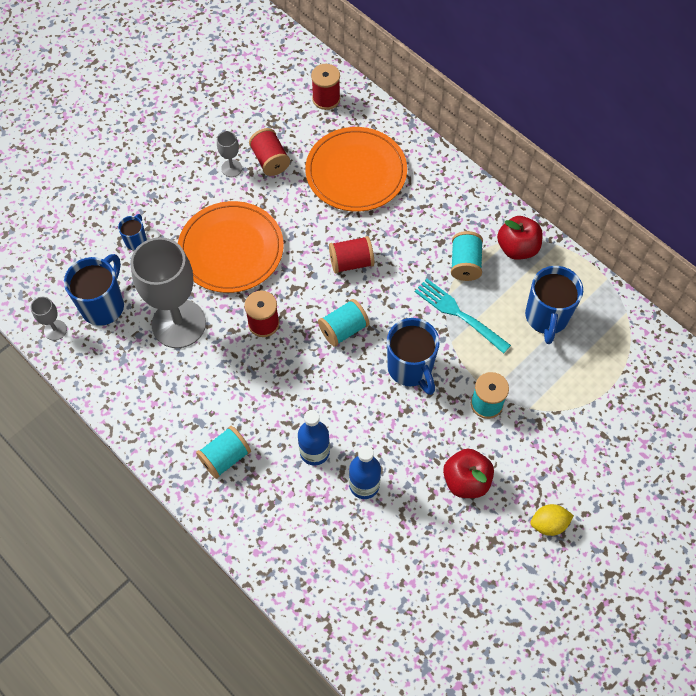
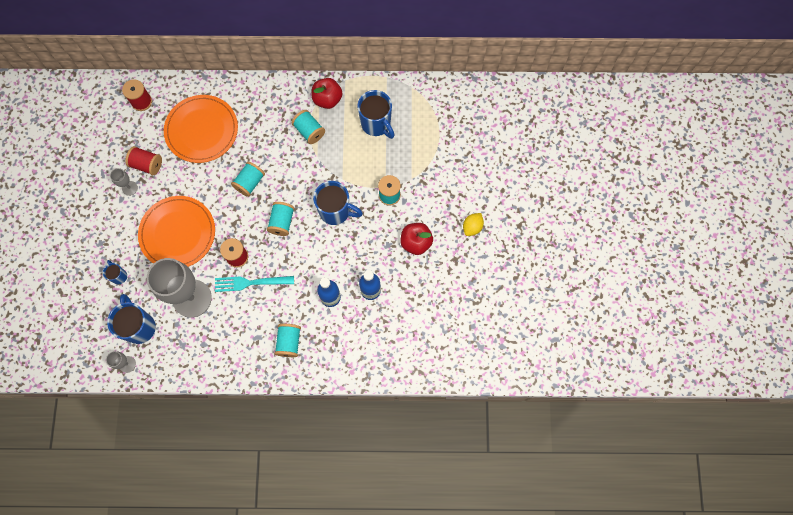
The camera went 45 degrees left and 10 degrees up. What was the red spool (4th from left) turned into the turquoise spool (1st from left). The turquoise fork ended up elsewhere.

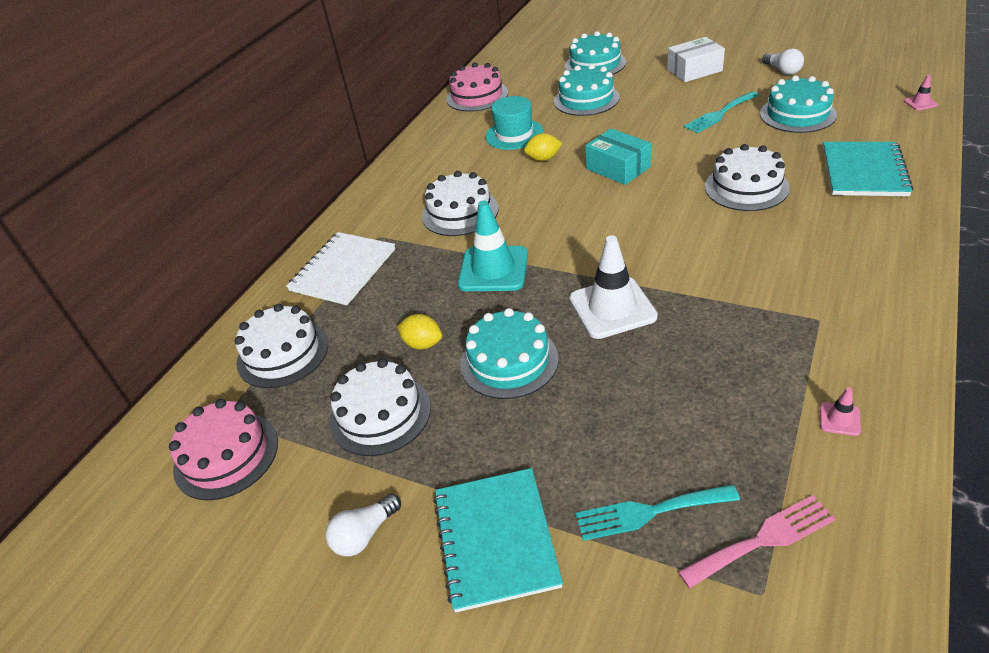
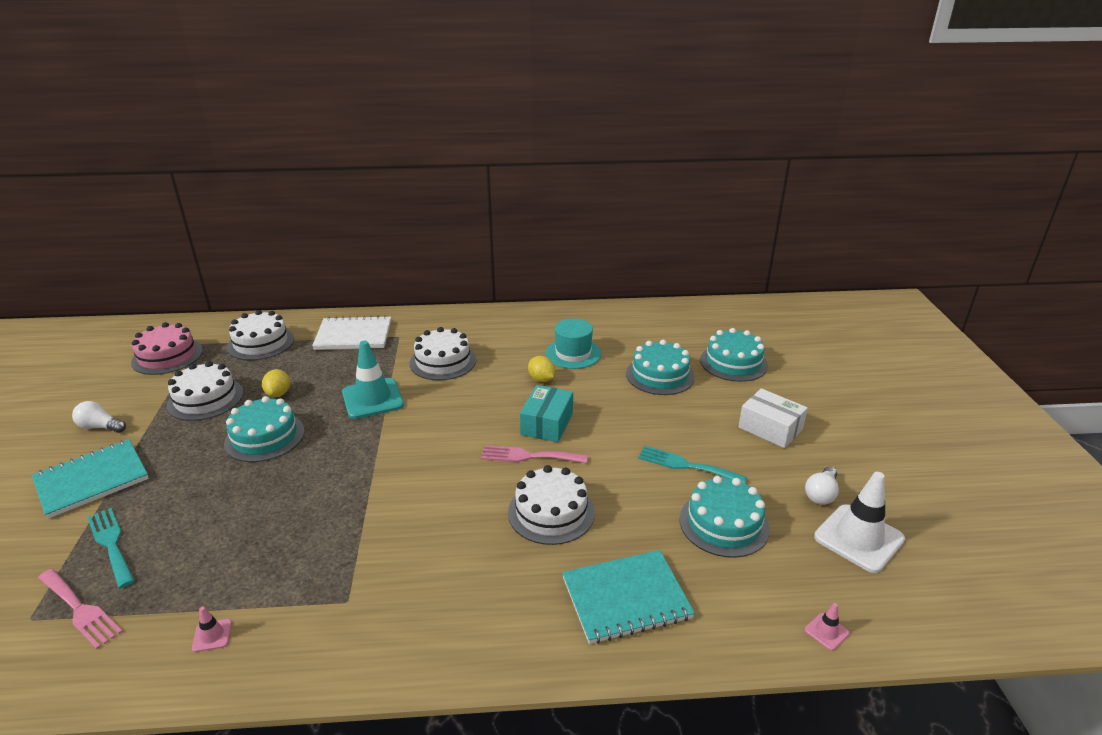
The camera went 55 degrees right and 10 degrees down. The second view lost the pink cake (2nd from left). The white traffic cone ended up elsewhere. The second view gained the pink fork (2nd from left).

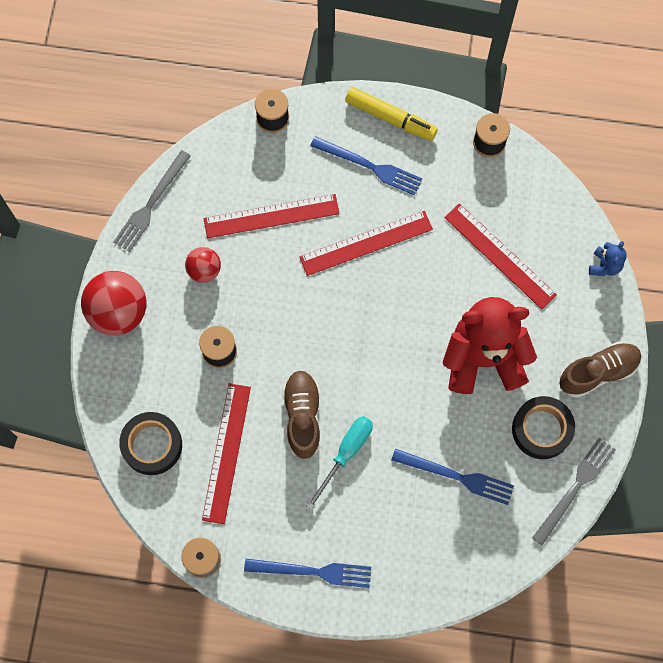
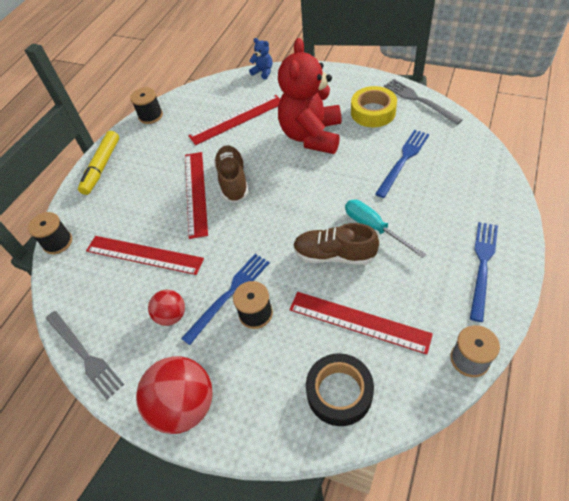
The camera went 70 degrees left and 20 degrees down. The red ruler (2nd from left in the first image) ended up facing another way, 75 degrees counterclockwise from before. The blue fork (2nd from left in the first image) ended up elsewhere. The yellow marker ended up facing another way, 150 degrees clockwise from before. What was the black tape (2nd from left) turned into the yellow tape. The brown shoe (2nd from left in the first image) ended up elsewhere.

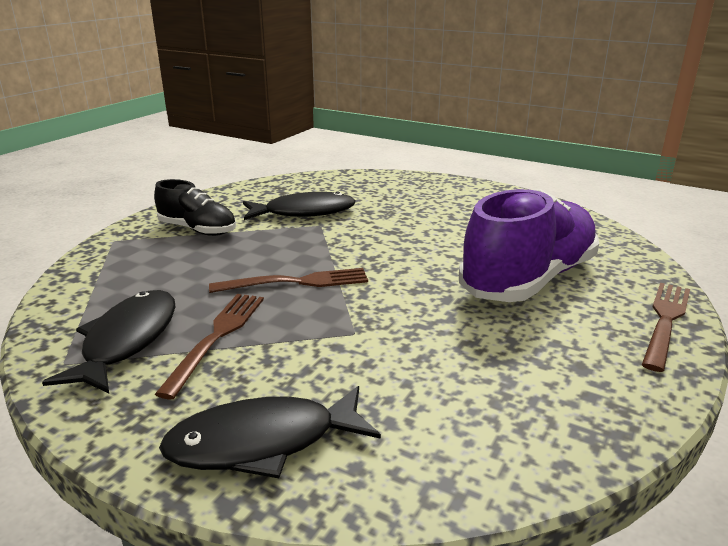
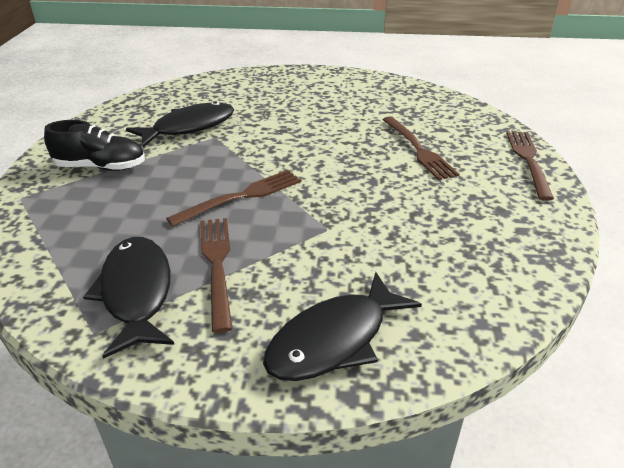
The camera went 25 degrees left and 10 degrees up. Where the purple shoe stood, the brown fork (3rd from left) came to stand.

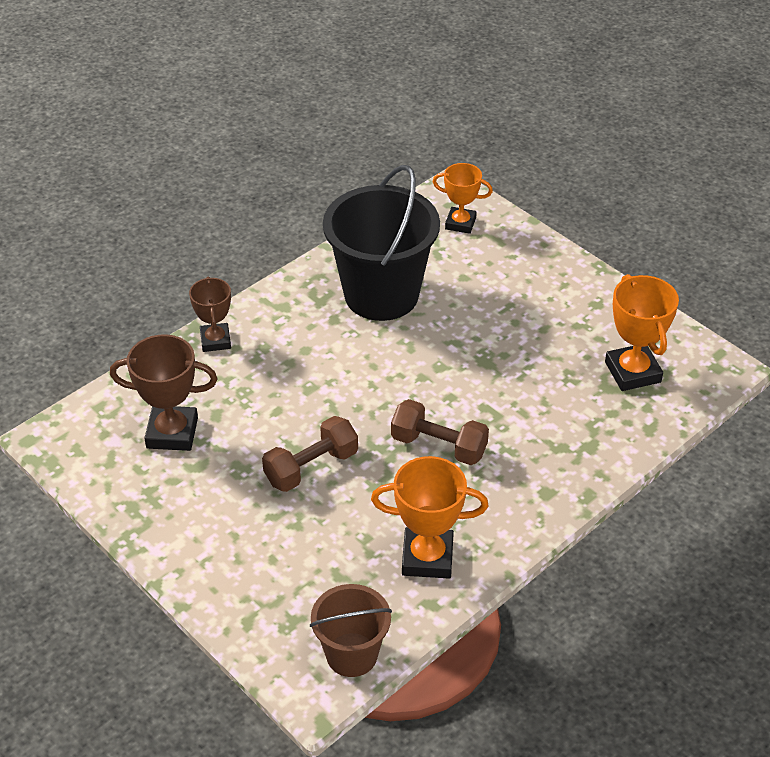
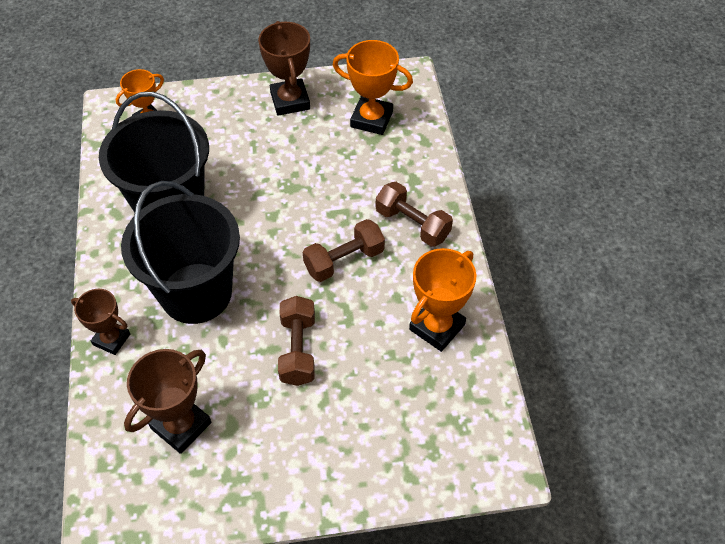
The camera went 55 degrees left and 10 degrees up. The second view lost the brown bucket. The second view gained the black bucket (2nd from left). The second view gained the brown trophy (3rd from left). The second view gained the brown dumbbell (3rd from left).

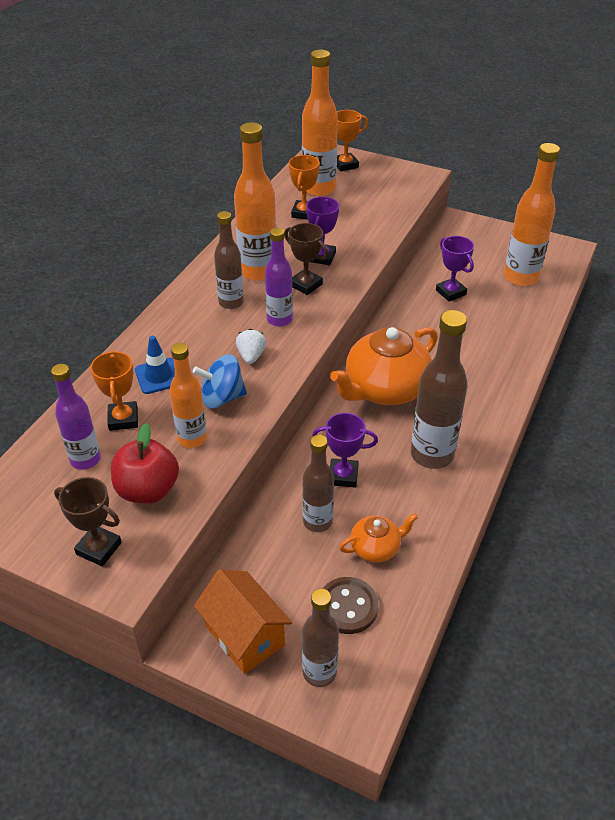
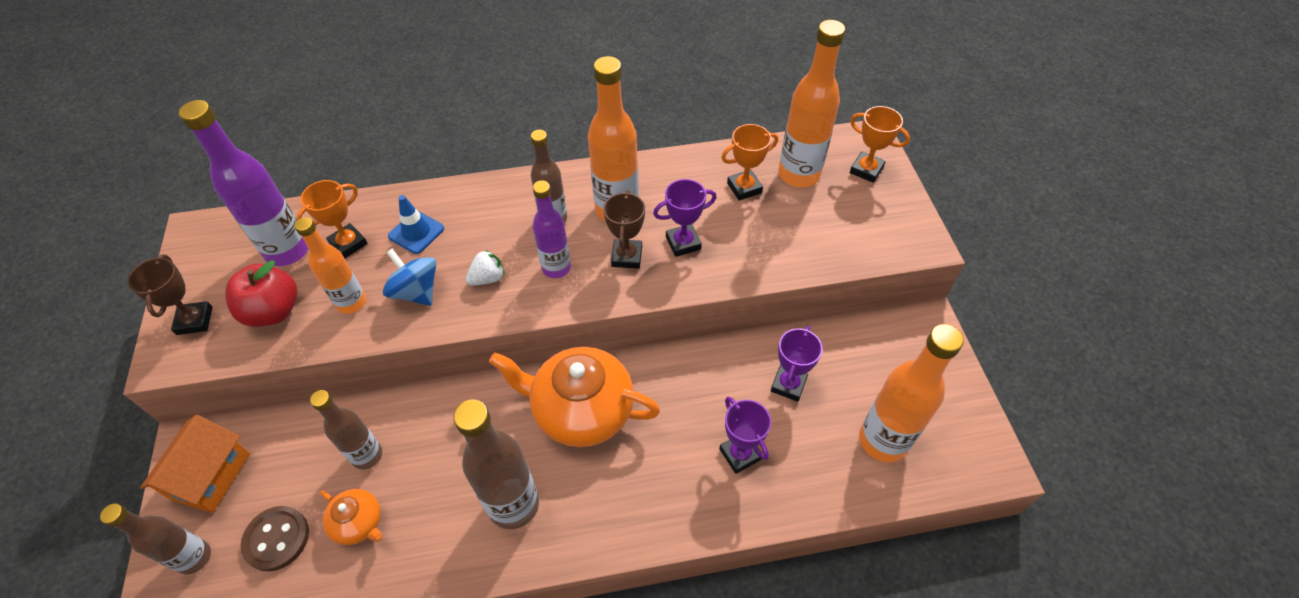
The camera went 55 degrees right and 10 degrees up. The size of the purple bottle (1st from left) changed by a factor of 1.57. The purple trophy (2nd from left) ended up elsewhere.

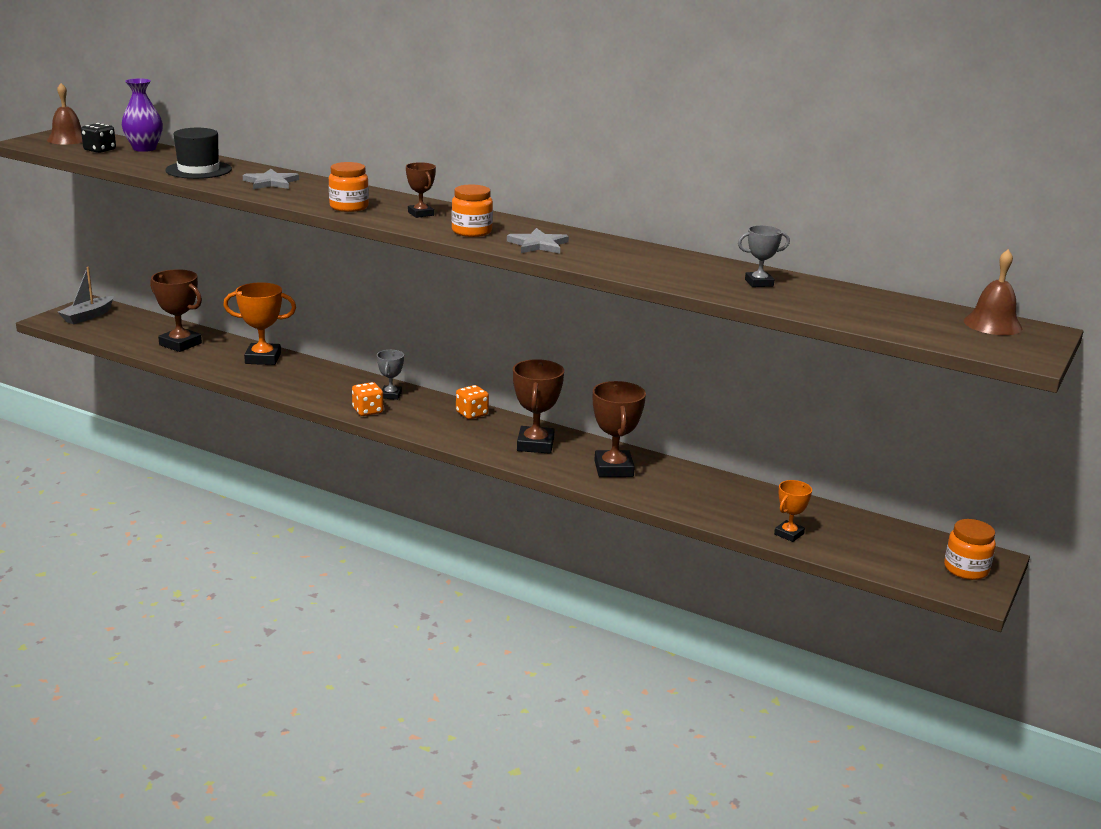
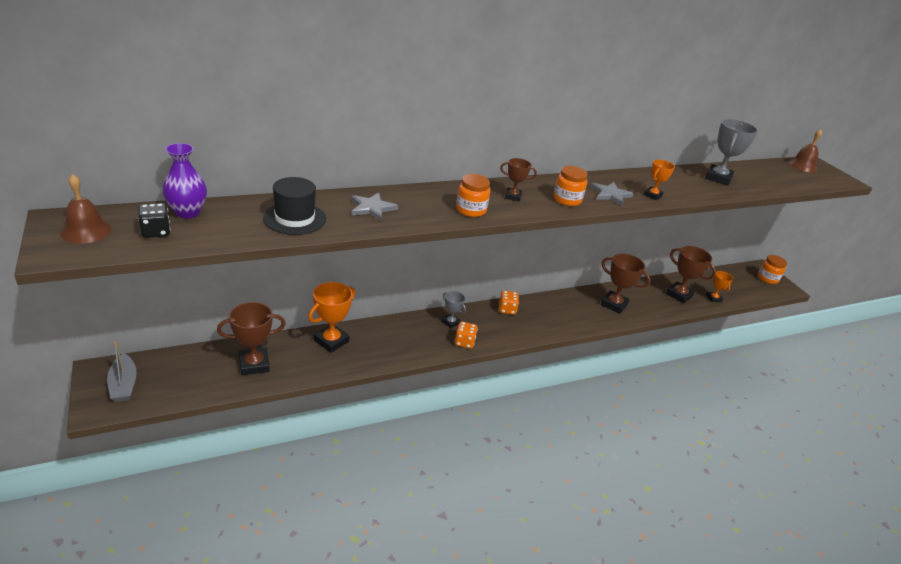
The camera went 55 degrees left and 10 degrees up. The brown trophy (3rd from left in the first image) ended up elsewhere. The size of the grey trophy (2nd from left) changed by a factor of 1.74. The second view gained the orange trophy (2nd from left).

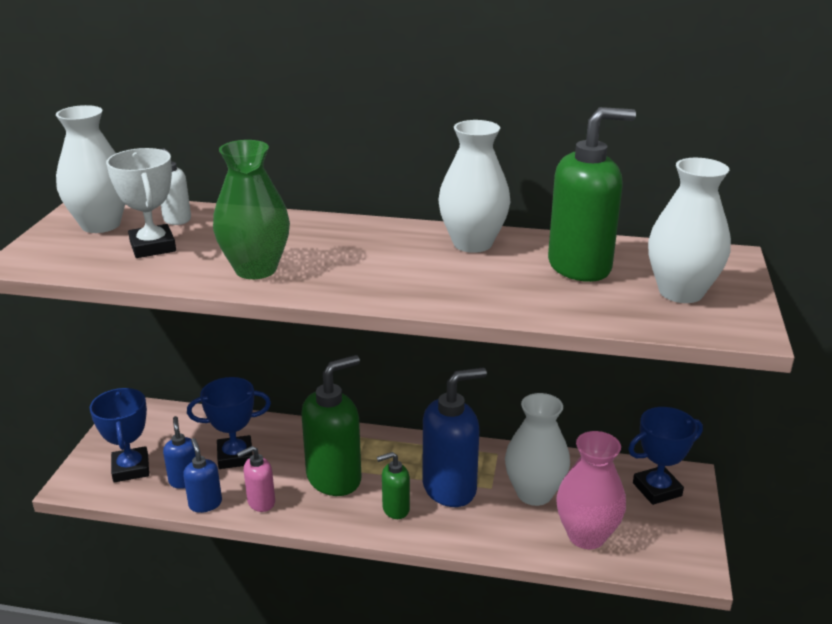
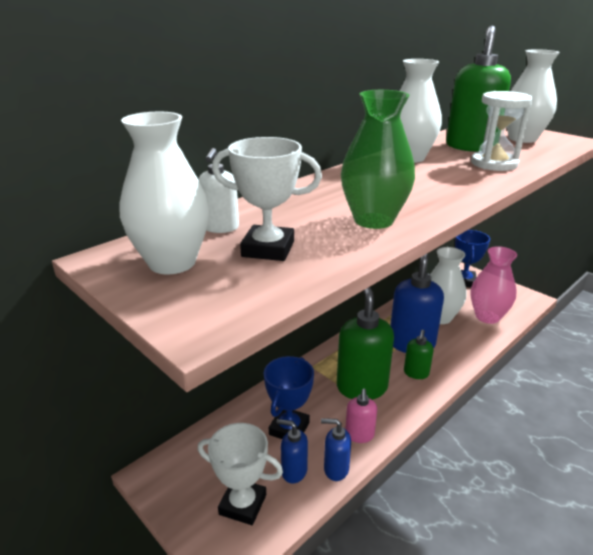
The camera went 55 degrees left and 0 degrees up. What was the blue trophy (1st from left) turned into the white trophy (1st from left). The second view gained the white hourglass.

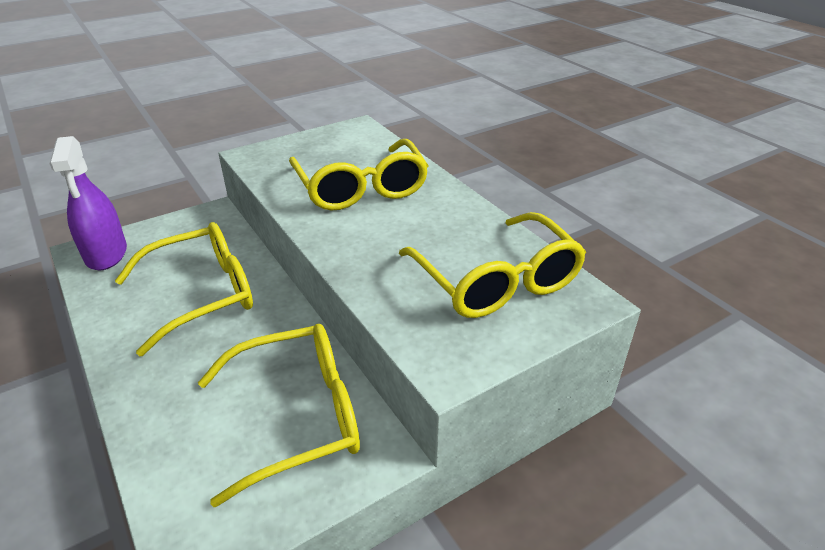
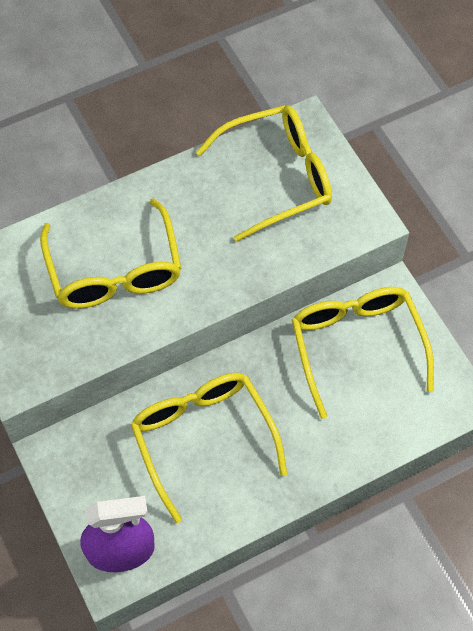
The camera went 85 degrees left and 25 degrees up. The yellow glasses (3rd from left in the first image) ended up facing another way, 90 degrees clockwise from before.

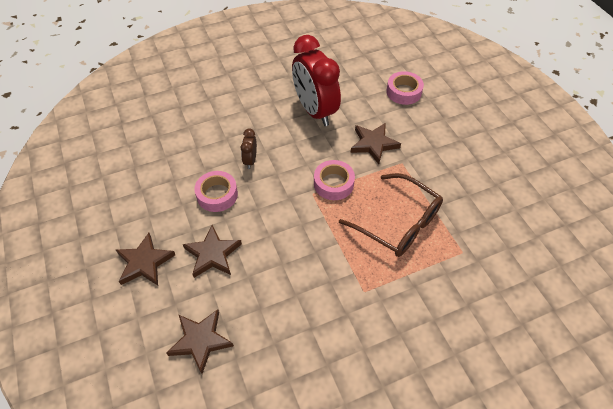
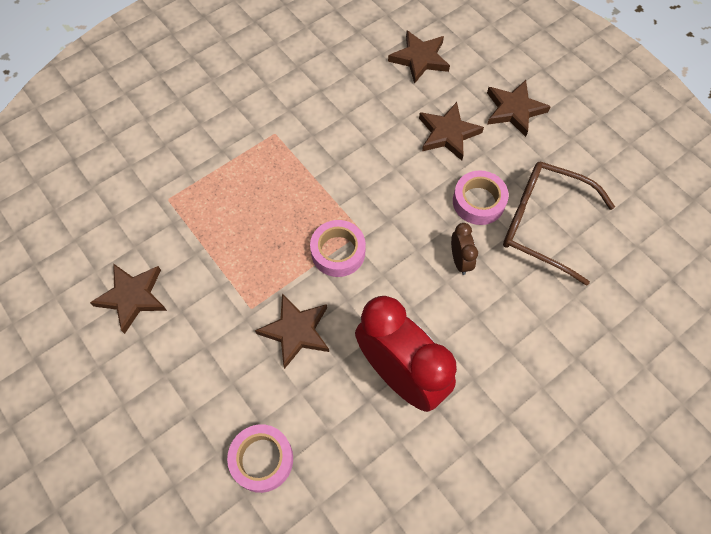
The camera went 165 degrees right and 10 degrees up. The brown glasses ended up elsewhere. The second view gained the brown star (1st from left).

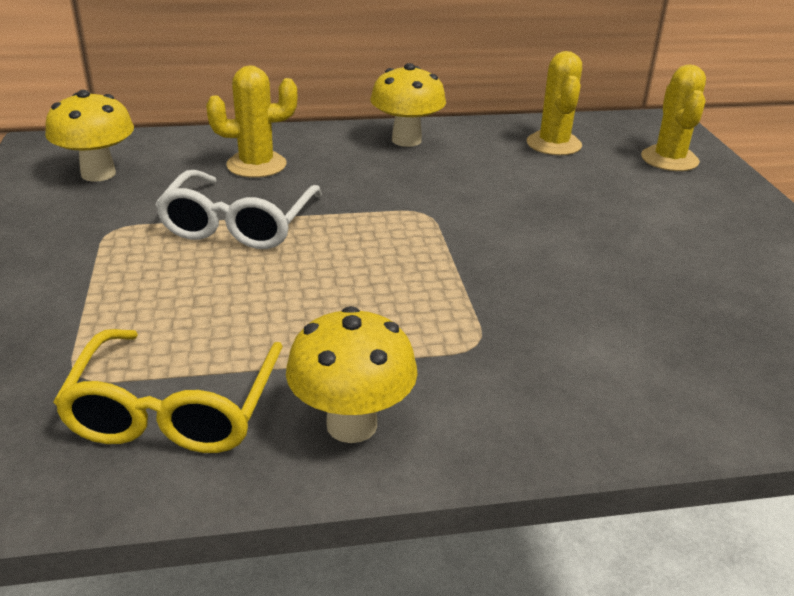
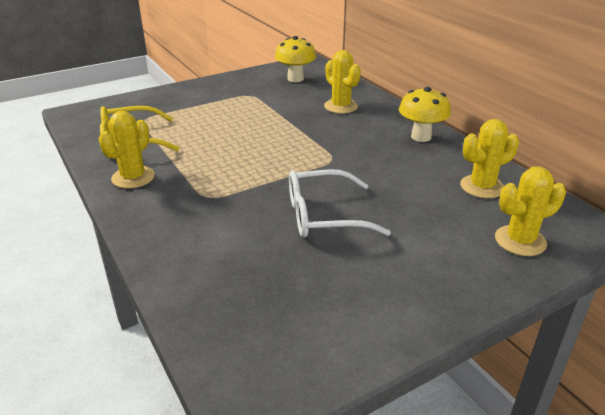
The camera went 70 degrees right and 0 degrees up. The white glasses ended up elsewhere. Where the yellow mushroom (2nd from left) stood, the yellow cactus (1st from left) came to stand.

